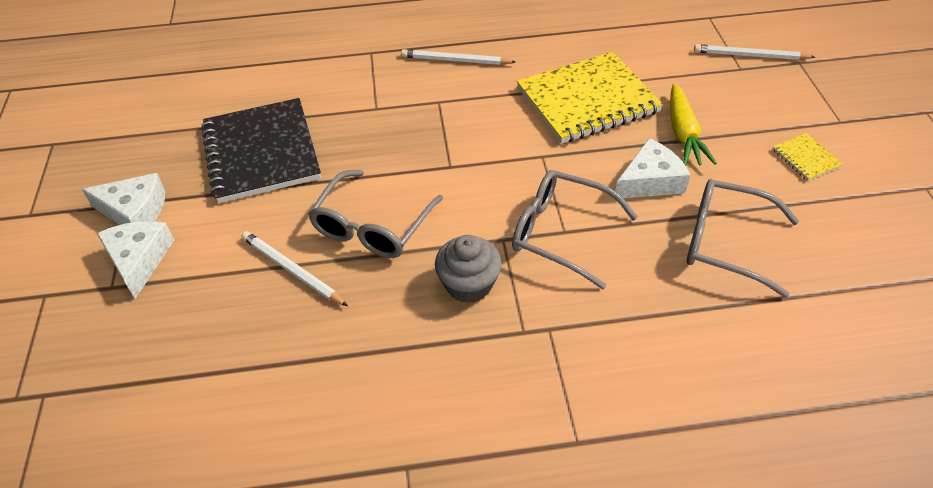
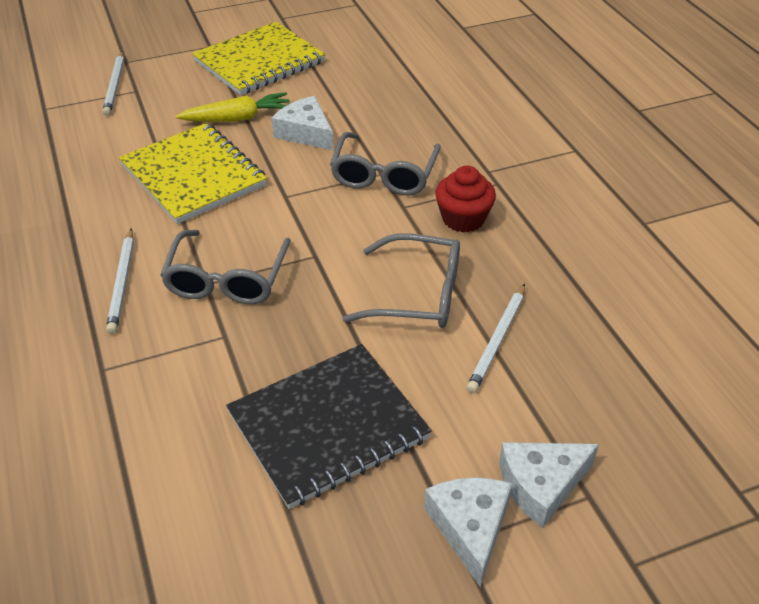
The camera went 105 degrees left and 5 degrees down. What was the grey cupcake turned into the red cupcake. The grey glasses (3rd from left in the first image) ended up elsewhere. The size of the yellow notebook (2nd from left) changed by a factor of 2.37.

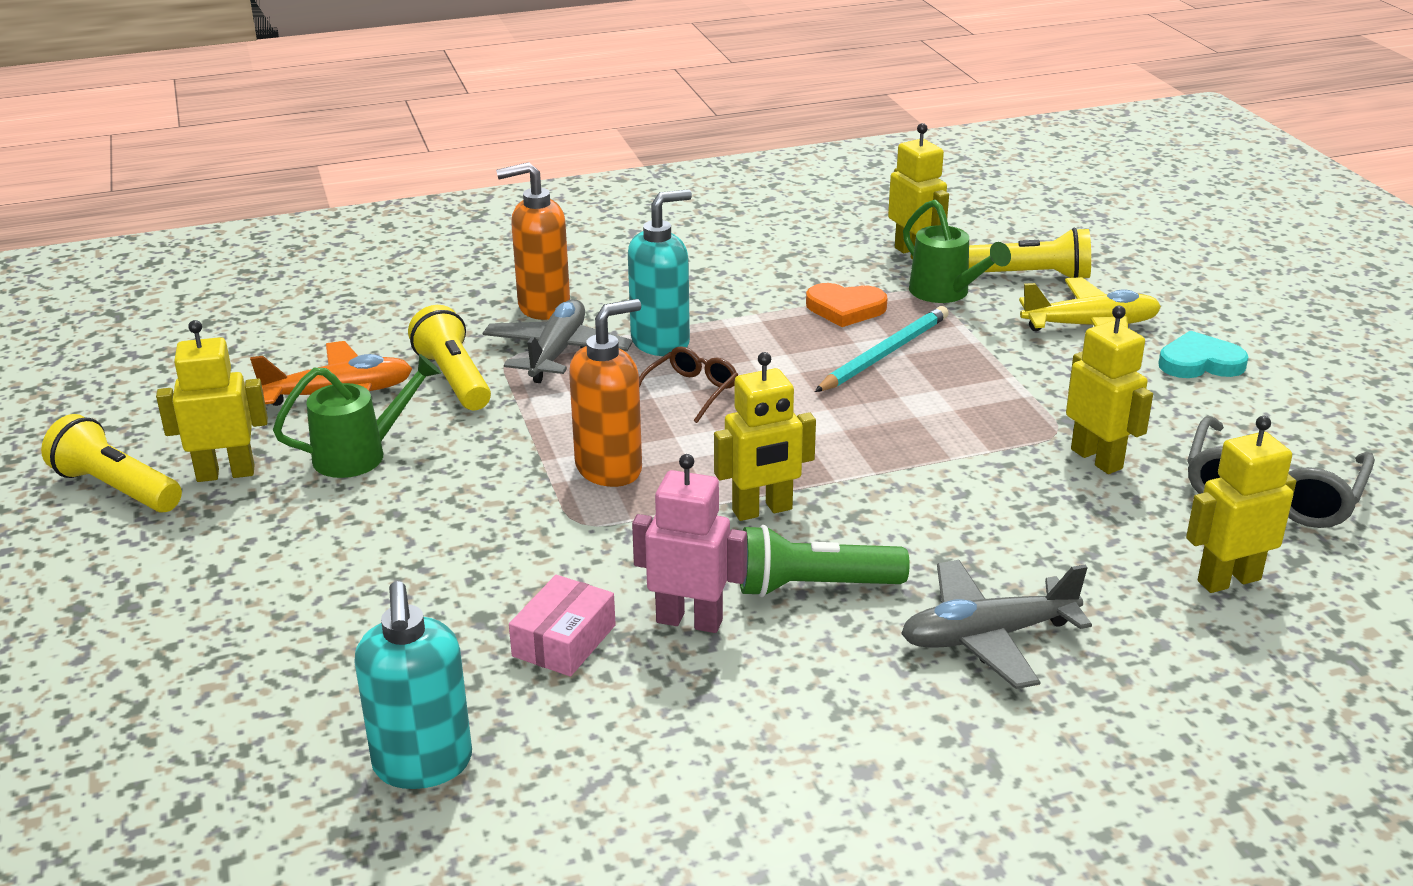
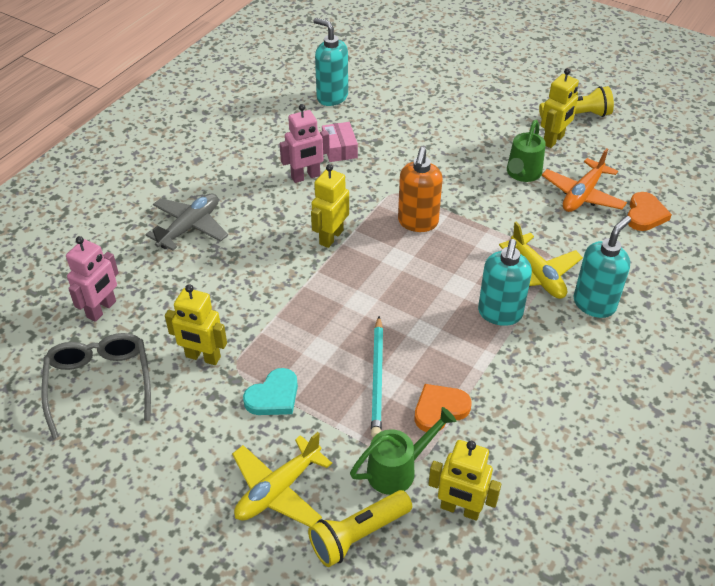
The camera went 140 degrees right and 15 degrees up. The second view lost the yellow flashlight (2nd from left). What was the grey plane (1st from left) turned into the yellow plane (2nd from left). What was the orange soap dispenser (1st from left) turned into the turquoise soap dispenser (3rd from left). The second view lost the brown glasses. The second view lost the green flashlight. The green watering can (2nd from left in the first image) ended up facing another way, 135 degrees clockwise from before. The turquoise heart ended up elsewhere. What was the yellow robot (5th from left) turned into the pink robot (1st from left). The second view gained the orange heart (2nd from left).

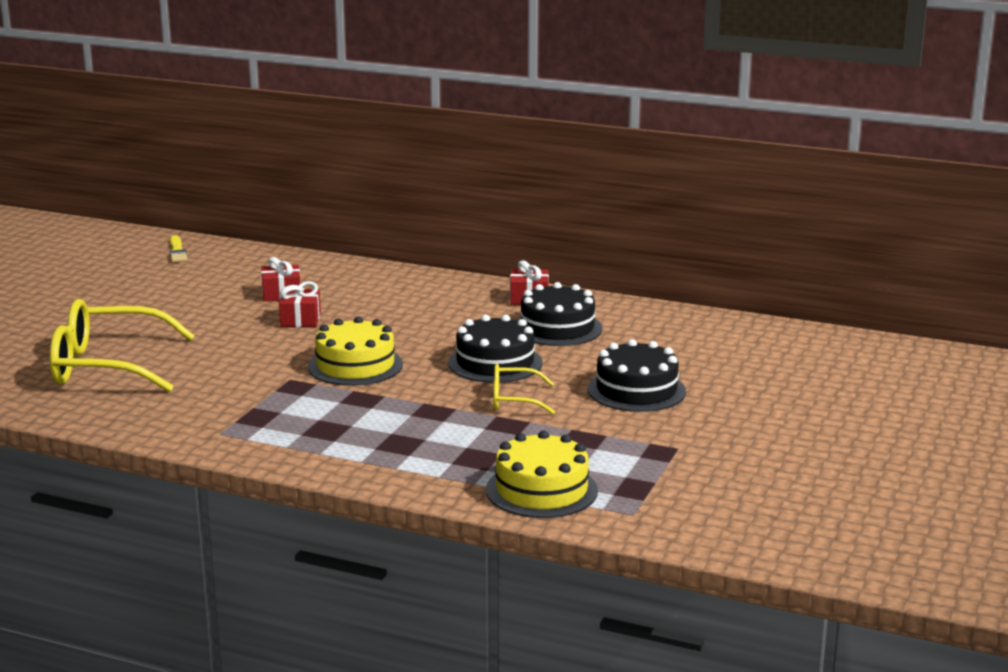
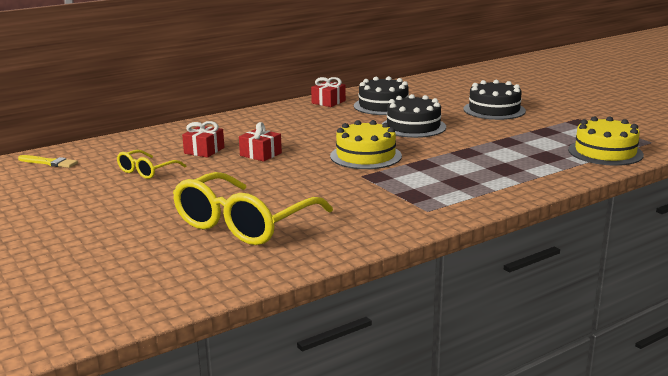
The camera went 55 degrees left and 0 degrees up. The yellow glasses (2nd from left in the first image) ended up elsewhere.

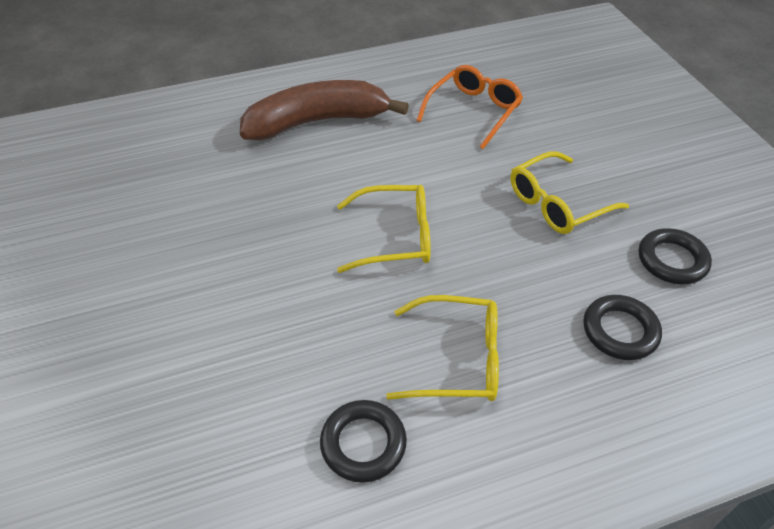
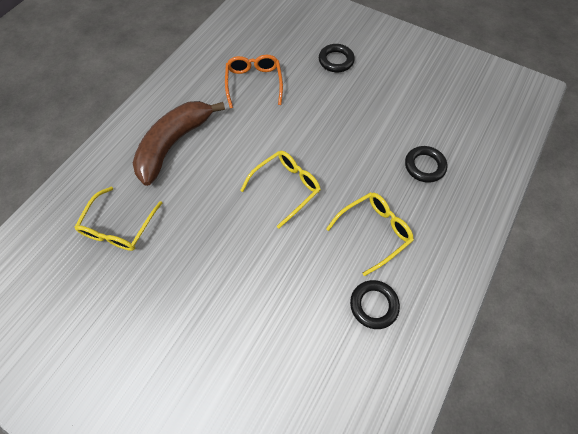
The camera went 40 degrees left and 15 degrees up. The yellow glasses (3rd from left in the first image) ended up elsewhere. The black ring (3rd from left in the first image) ended up elsewhere.

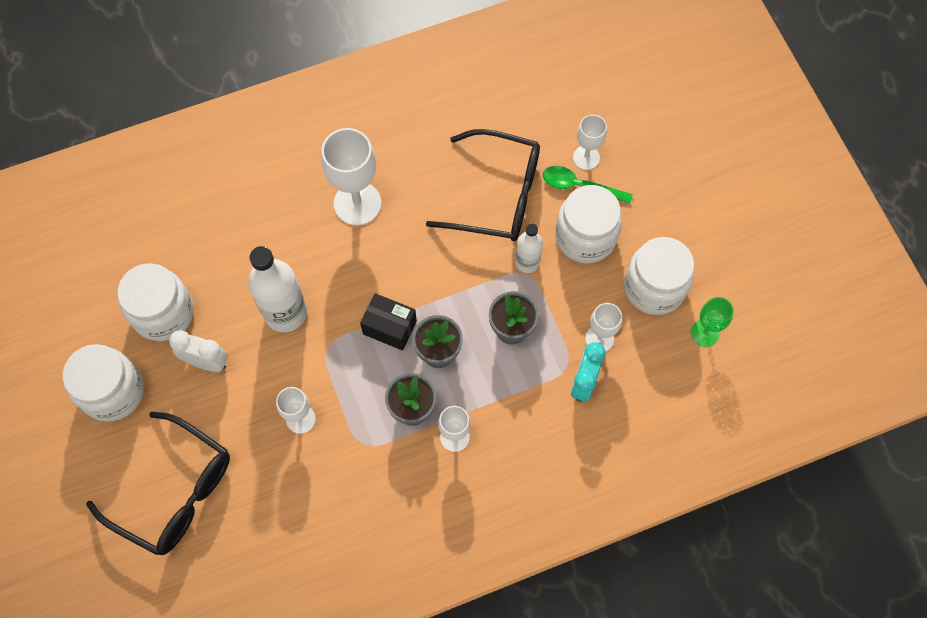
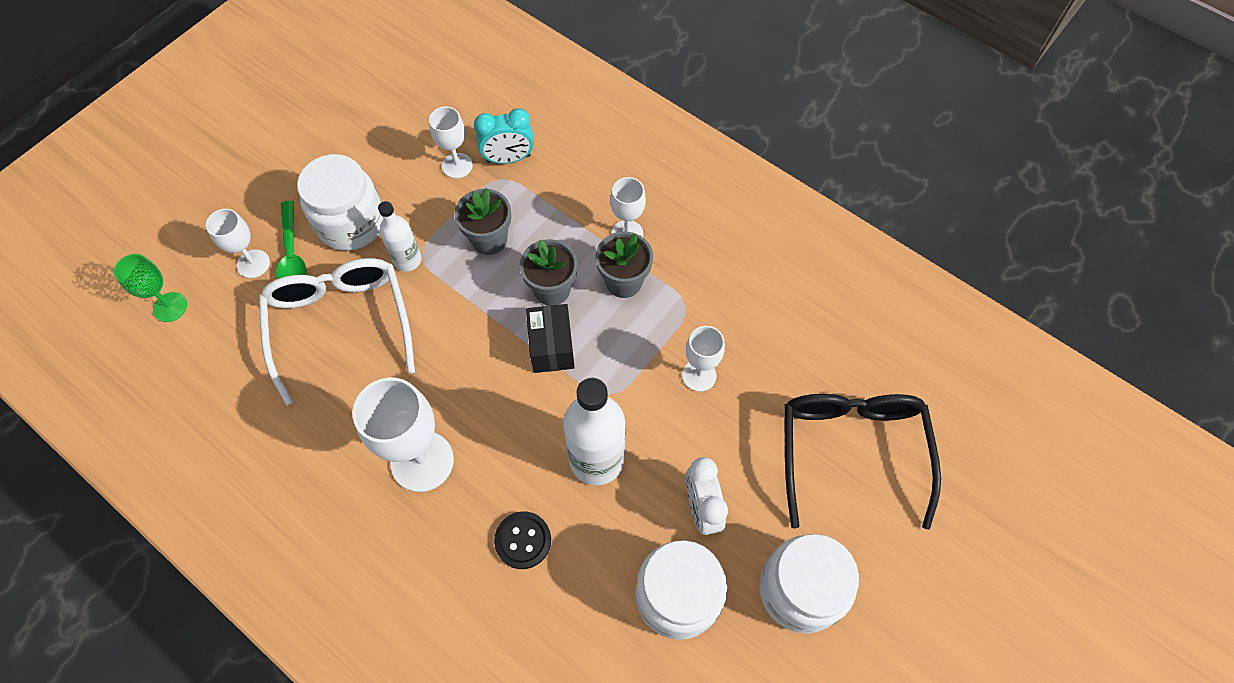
The camera went 120 degrees left and 5 degrees down. What was the black glasses (2nd from left) turned into the white glasses. The second view lost the white jar (4th from left). The green goblet ended up elsewhere. The second view gained the black button.

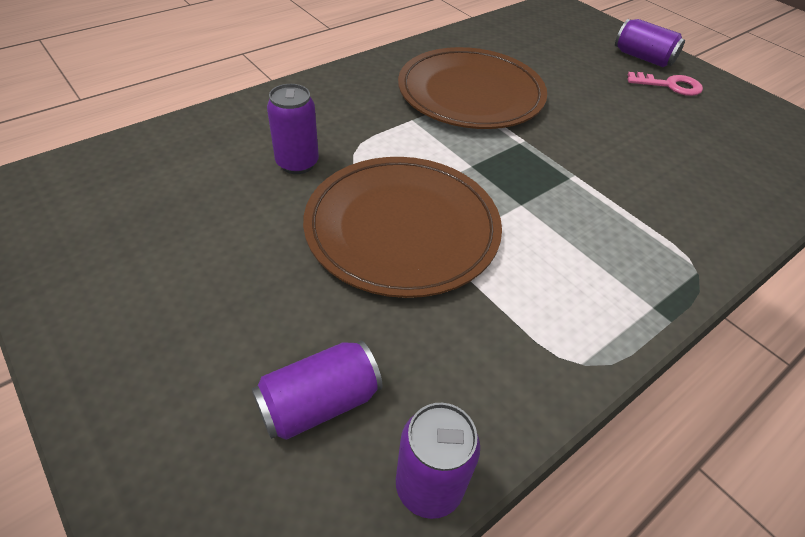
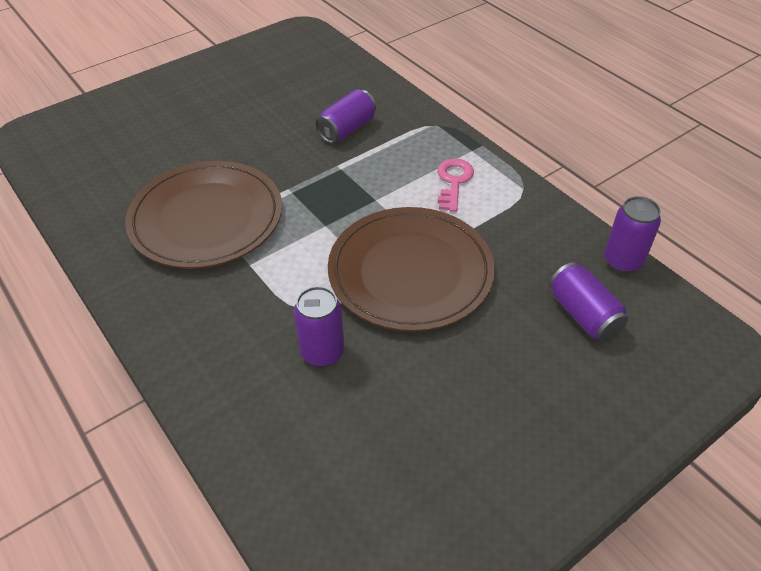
The camera went 85 degrees left and 0 degrees up. The purple can (4th from left in the first image) ended up elsewhere. The pink key ended up elsewhere.

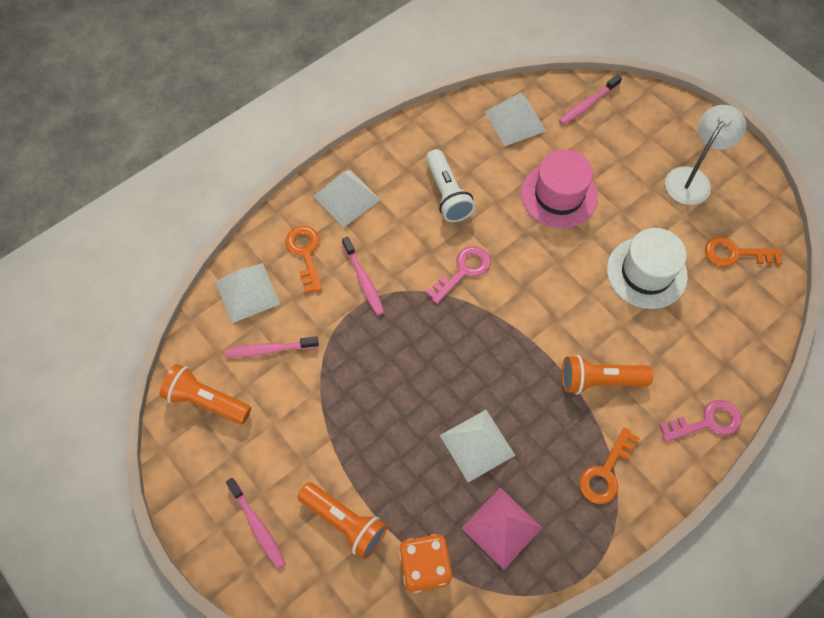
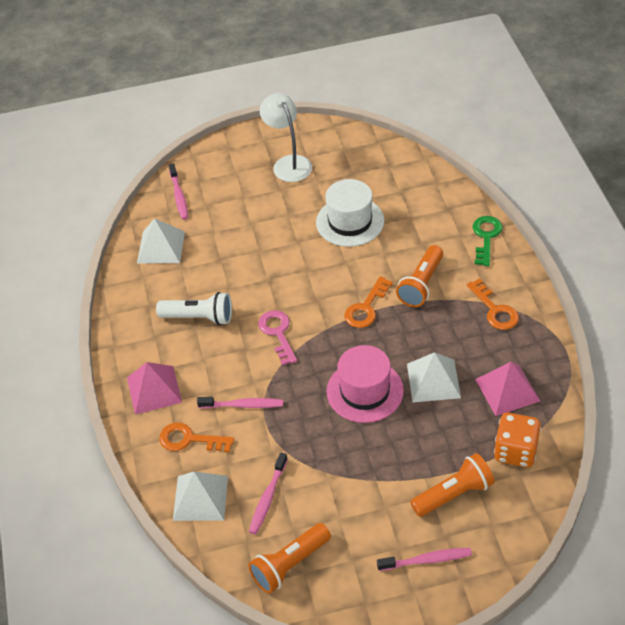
The camera went 60 degrees left and 15 degrees down. What was the white pyramid (2nd from left) turned into the pink pyramid (1st from left). The pink hat ended up elsewhere. What was the pink key (2nd from left) turned into the green key. The orange key (3rd from left in the first image) ended up elsewhere.

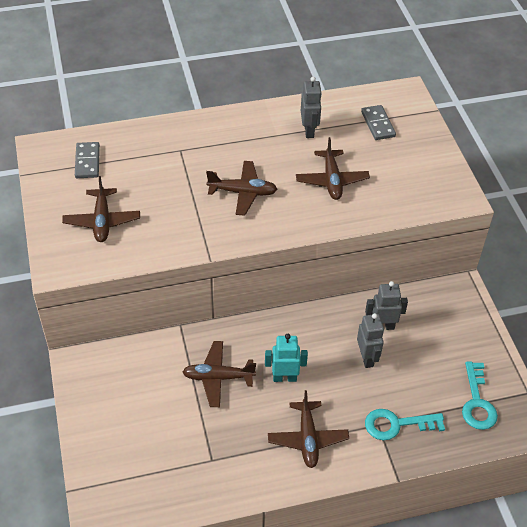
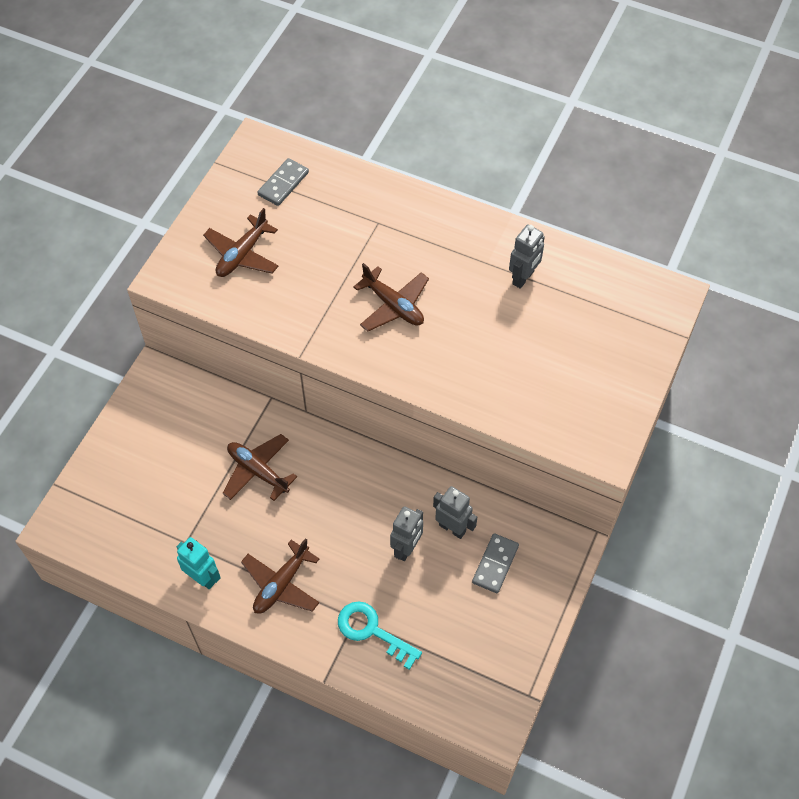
The camera went 40 degrees right and 10 degrees up. The turquoise robot ended up elsewhere. The second view lost the brown plane (5th from left). The grey domino (2nd from left) ended up elsewhere. The second view lost the turquoise key (2nd from left).

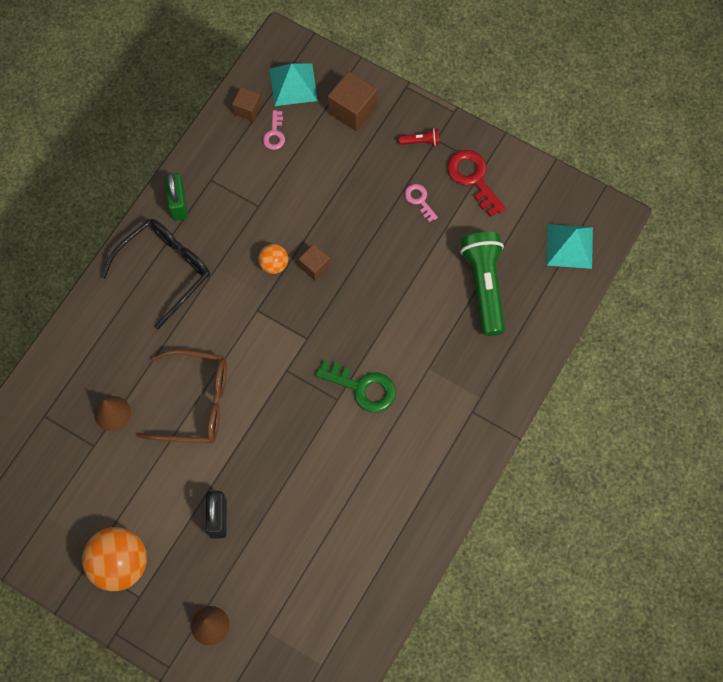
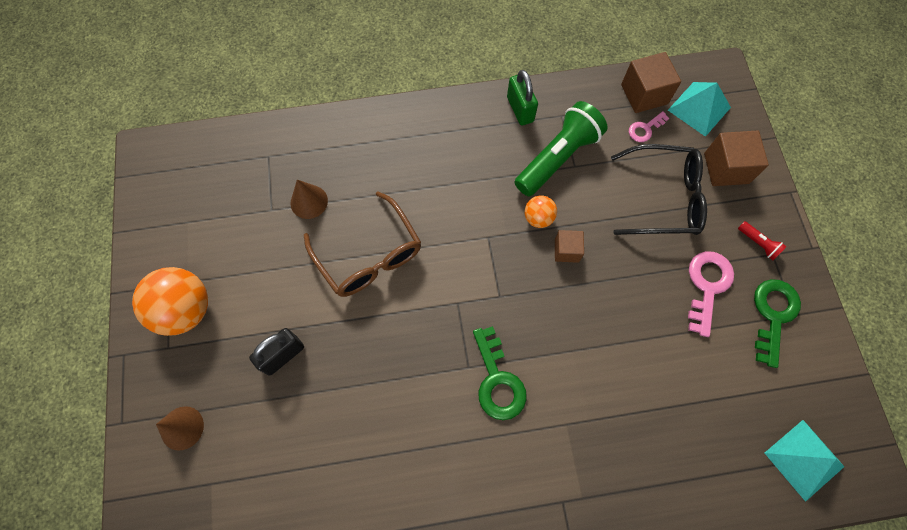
The camera went 50 degrees right and 0 degrees up. The black glasses ended up elsewhere. The green padlock ended up facing another way, 60 degrees counterclockwise from before. The size of the brown cube (1st from left in the first image) changed by a factor of 1.66. The size of the pink key (2nd from left) changed by a factor of 1.76. What was the red key turned into the green key (2nd from left). The green flashlight ended up elsewhere.

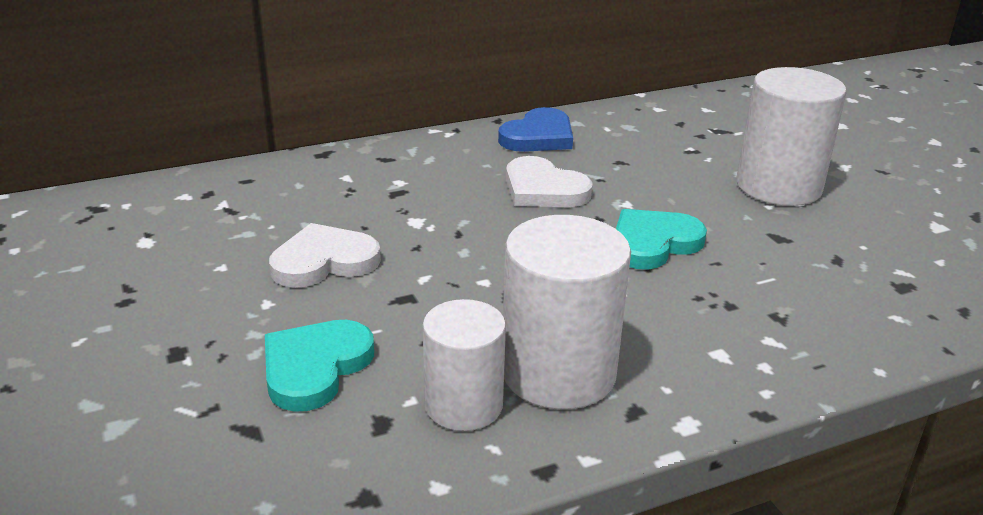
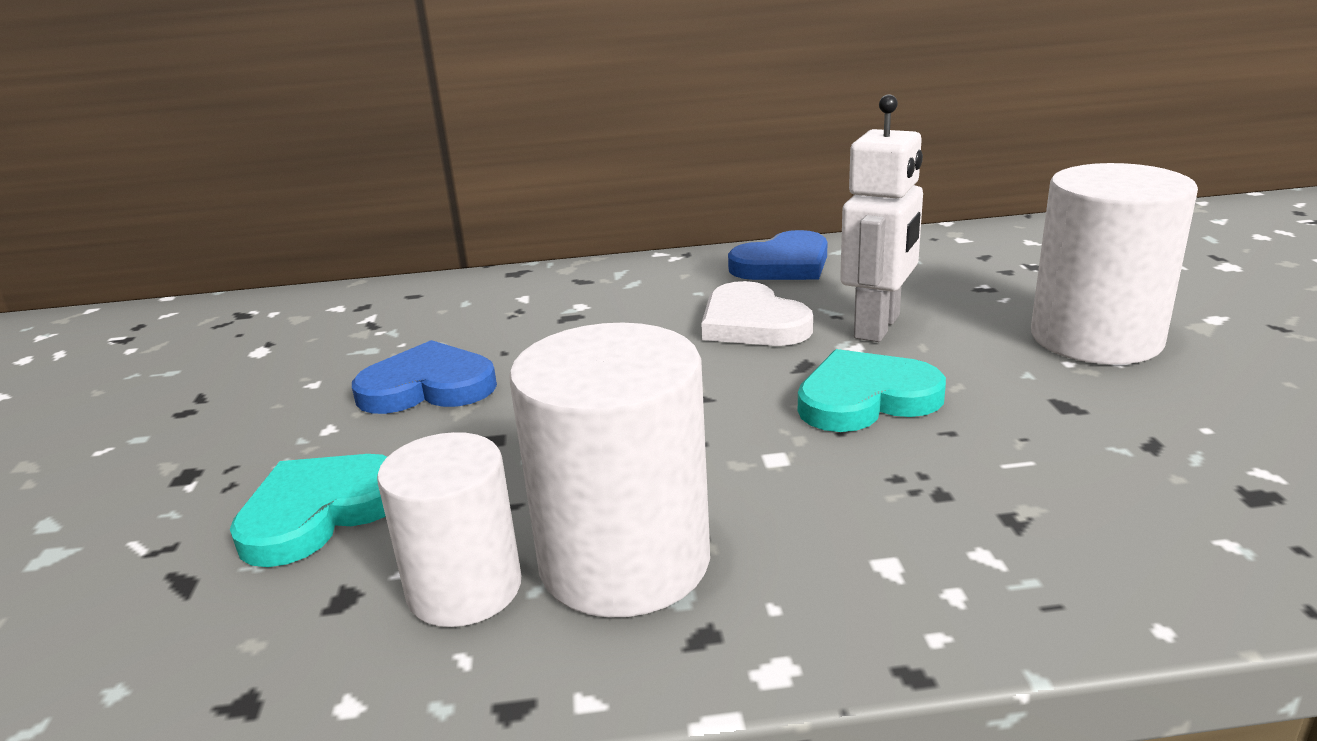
The camera went 20 degrees right and 5 degrees down. What was the white heart (1st from left) turned into the blue heart (1st from left). The second view gained the white robot.

